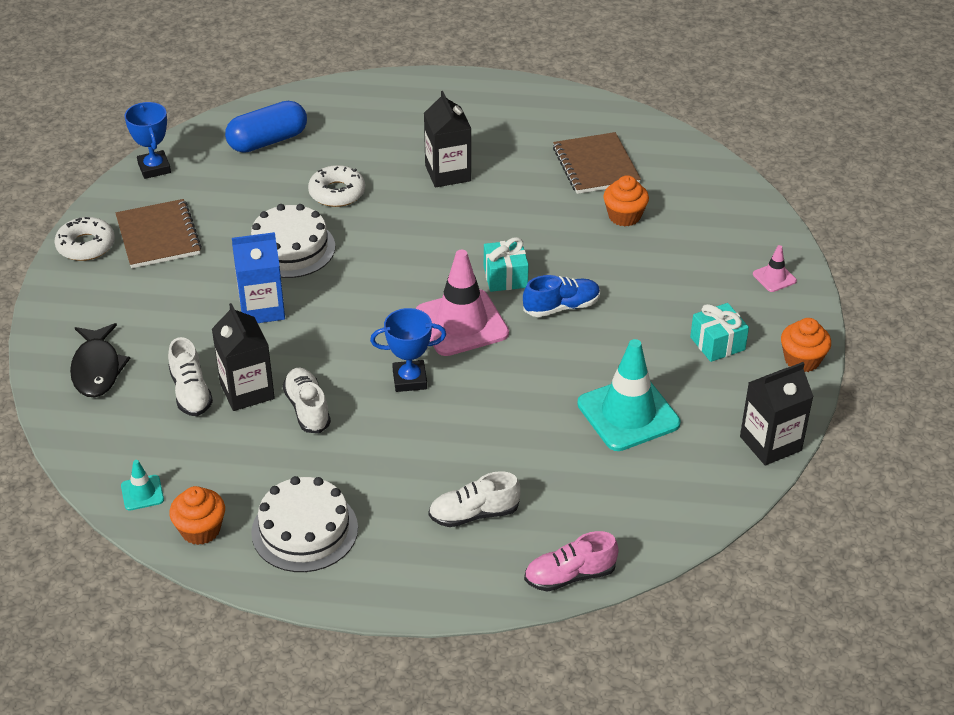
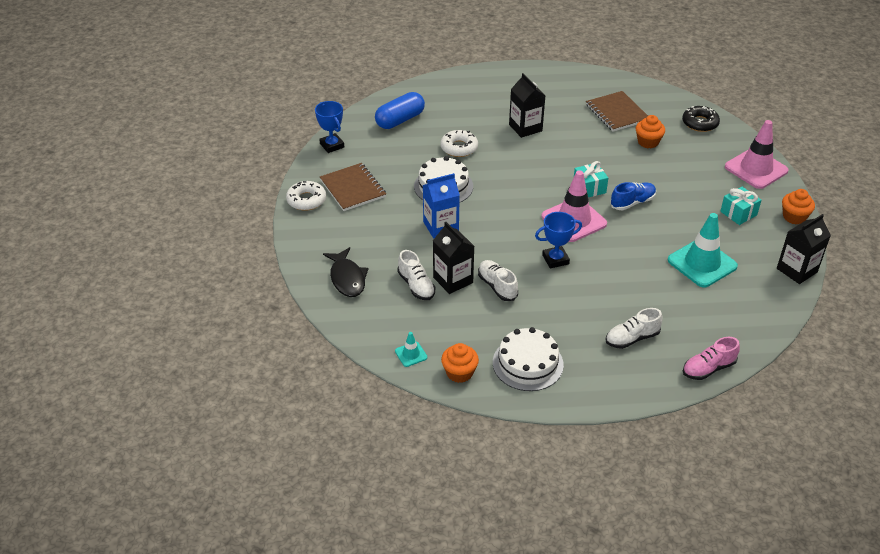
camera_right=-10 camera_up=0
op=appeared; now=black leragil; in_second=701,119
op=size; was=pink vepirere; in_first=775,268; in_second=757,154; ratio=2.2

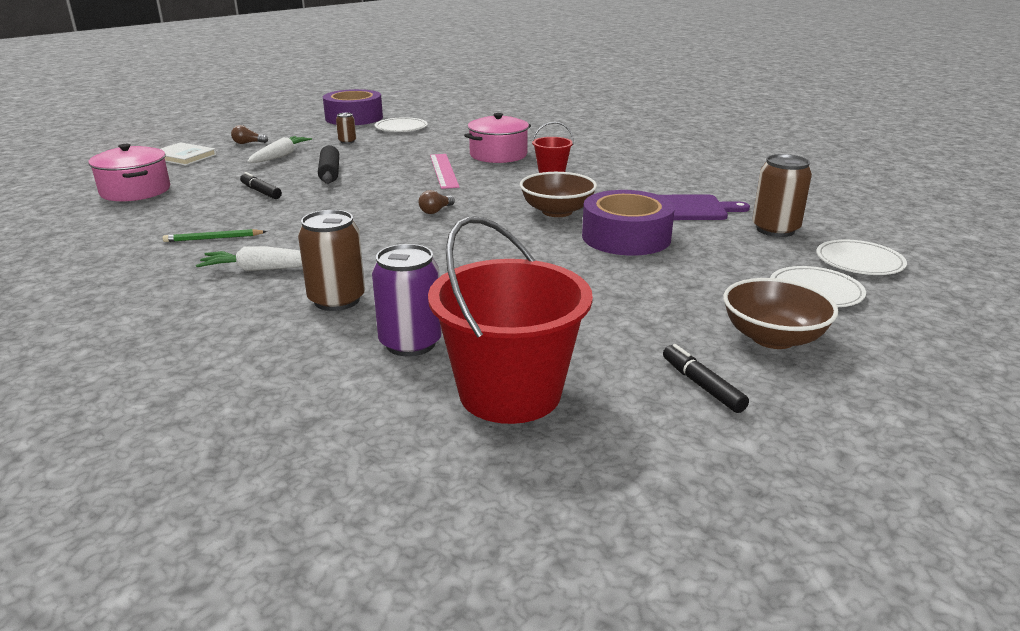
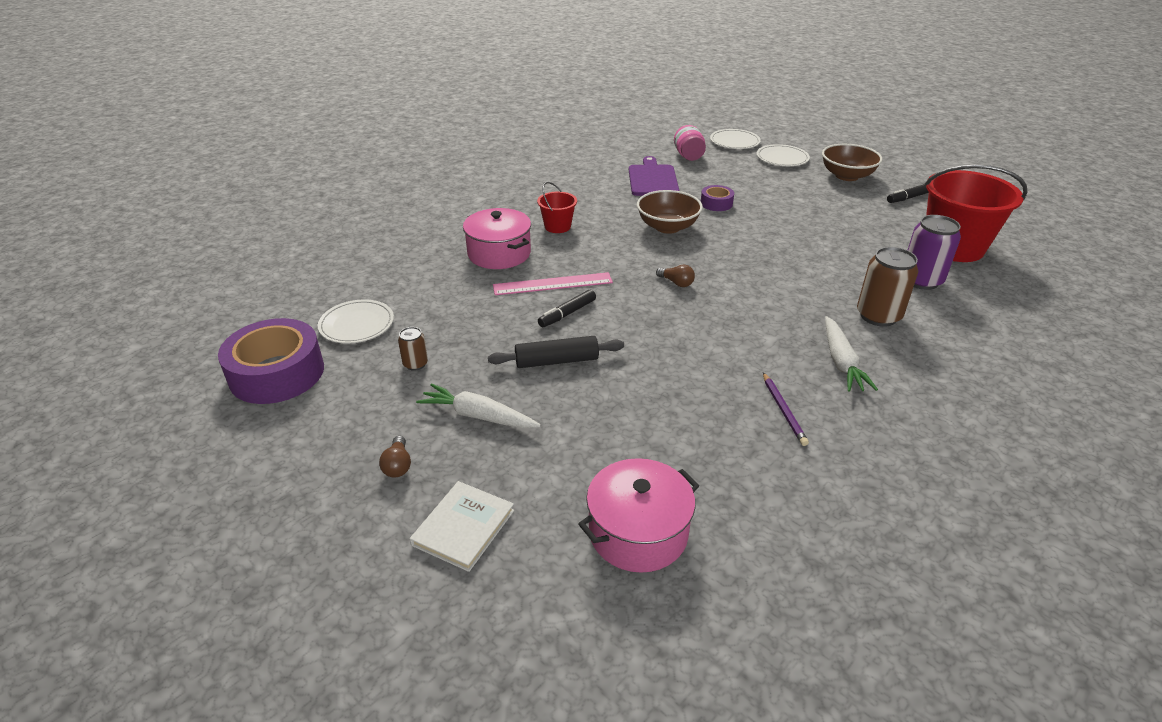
camera_right=-90 camera_up=10
op=relocated; was=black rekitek; in_first=261,185; in_second=567,308
op=exchanged; was=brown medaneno; now=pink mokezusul; in_first=782,195; in_second=690,143
op=colour; was=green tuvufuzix; now=purple tuvufuzix; in_first=214,235; in_second=786,409
op=size; was=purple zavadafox; in_first=628,223; in_second=717,198; ratio=0.49

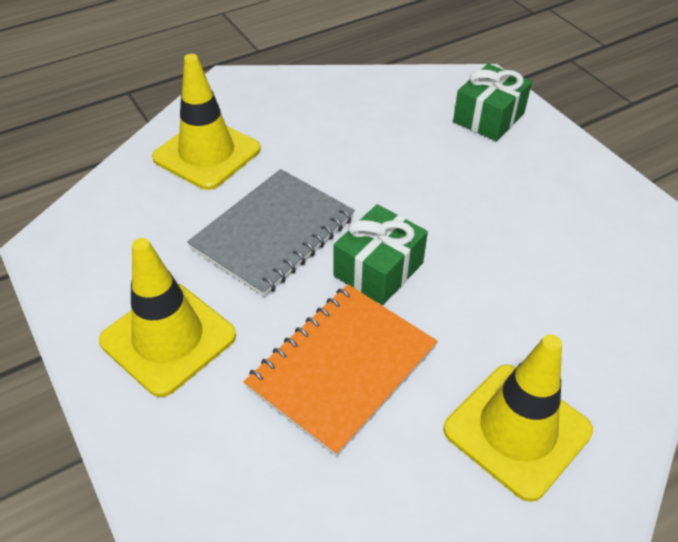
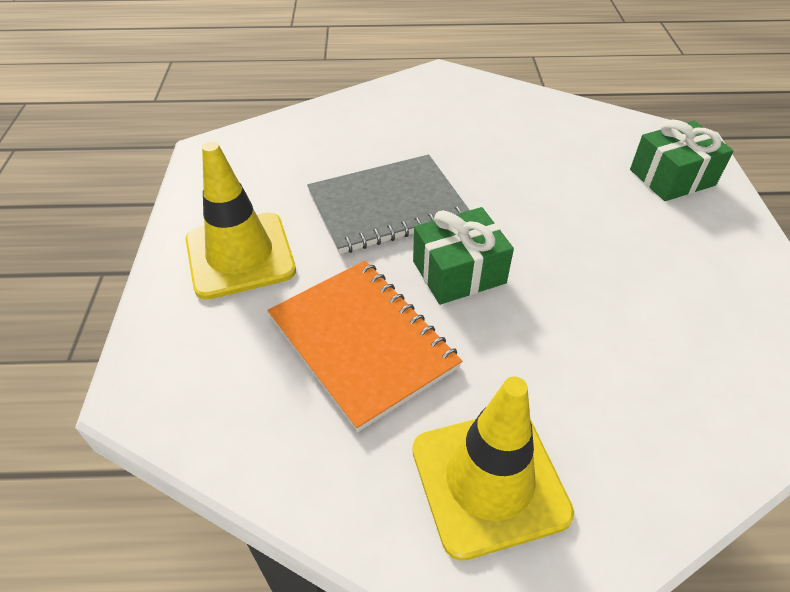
camera_right=30 camera_up=0
op=missing; was=yellow vepirere; in_first=206,122
op=spun; was=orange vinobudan; in_first=341,370; in_second=364,346; clockwise=75

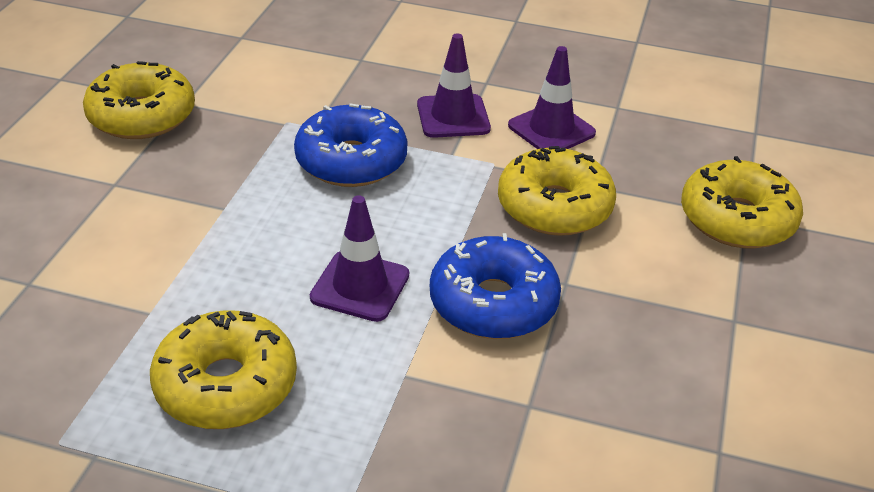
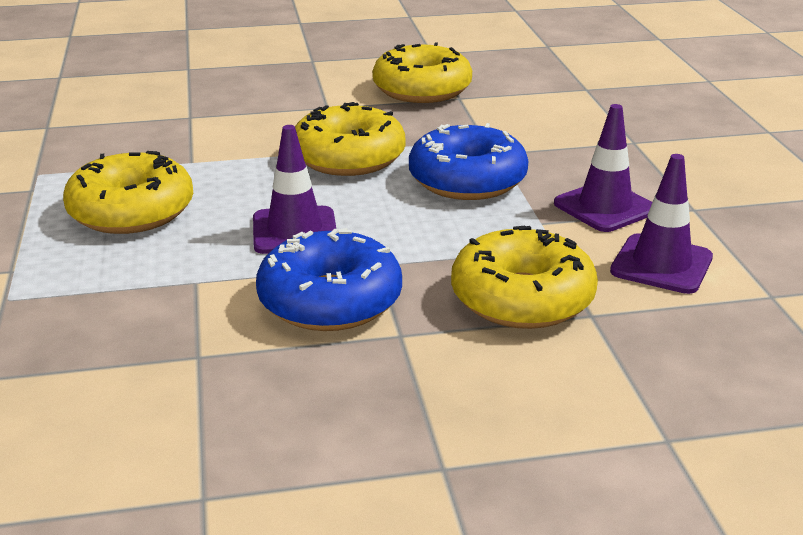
camera_right=65 camera_up=-10
op=relocated; was=yellow leragil; in_first=742,202; in_second=350,139

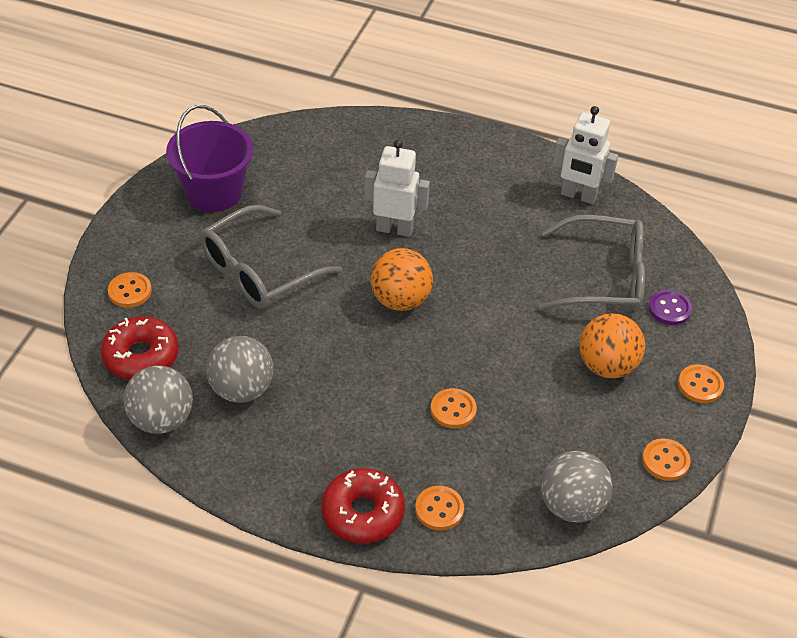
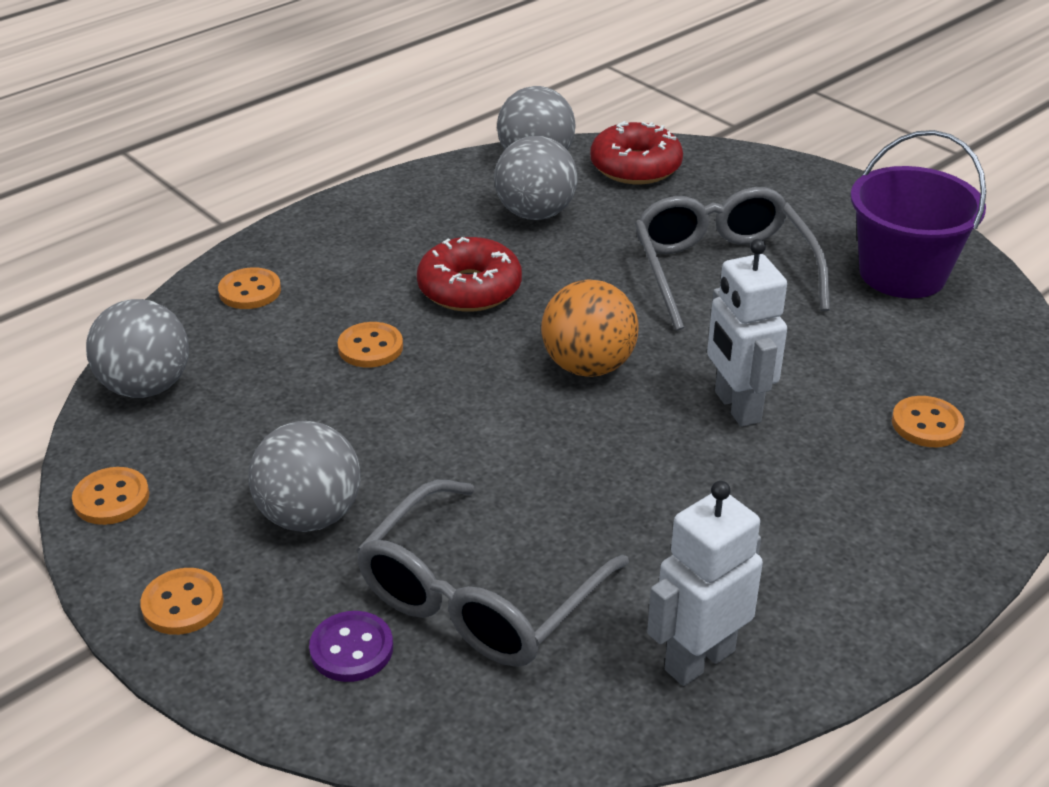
camera_right=120 camera_up=-10
op=relocated; was=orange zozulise; in_first=130,290; in_second=928,421
op=relocated; was=red leragil; in_first=363,506; in_second=469,274
op=colour; was=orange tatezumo; now=grey tatezumo; in_first=612,345; in_second=305,476
op=spun; was=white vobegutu; in_first=397,188; in_second=747,333; clockwise=120

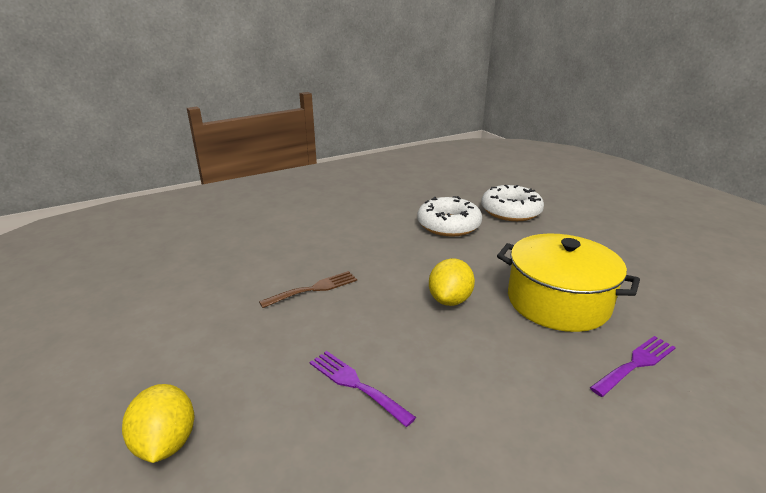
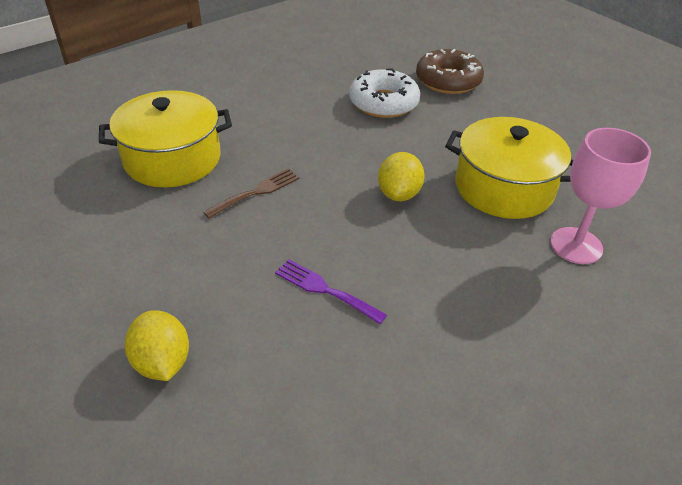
camera_right=-10 camera_up=15
op=appeared; now=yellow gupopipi; in_second=165,138
op=exchanged; was=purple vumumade; now=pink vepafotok; in_first=633,366; in_second=600,196
op=colour; was=white leragil; now=brown leragil; in_first=512,203; in_second=450,71

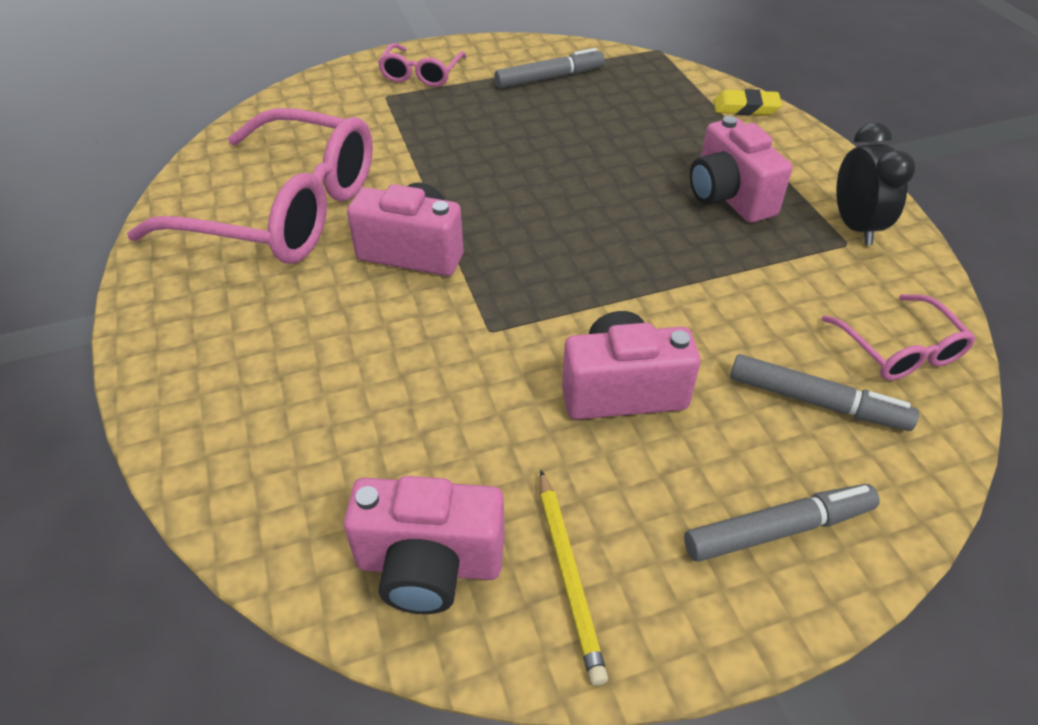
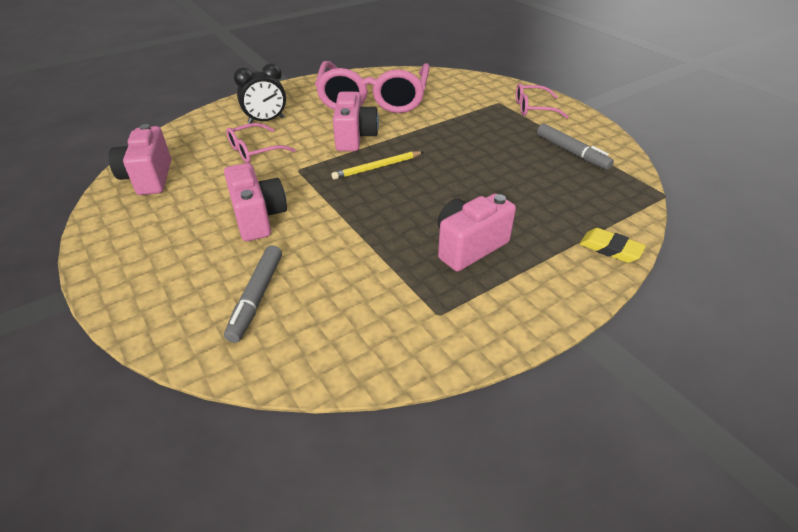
camera_right=75 camera_up=-5
op=missing; was=grey rekitek; in_first=782,523
op=relocated; was=yellow tuvufuzix; in_first=574,578; in_second=377,165
op=relocated; was=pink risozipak; in_first=899,337; in_second=261,143
op=relocated; was=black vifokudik; in_first=875,183; in_second=260,93
op=spun; was=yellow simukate; in_first=748,102; in_second=612,245; clockwise=-45

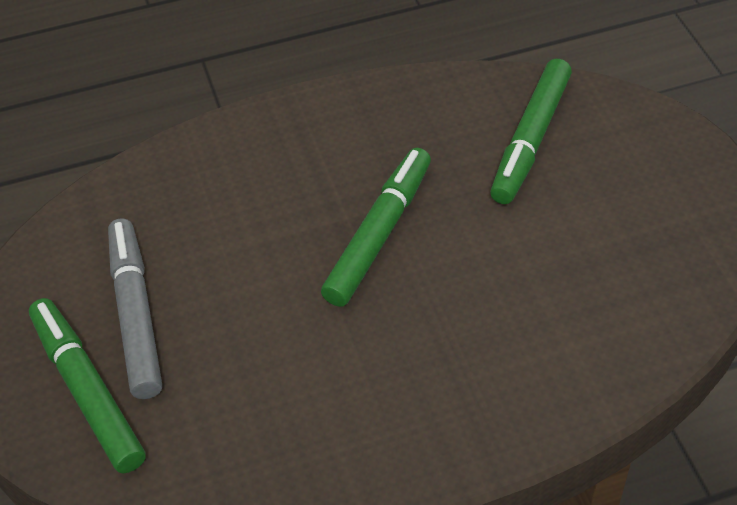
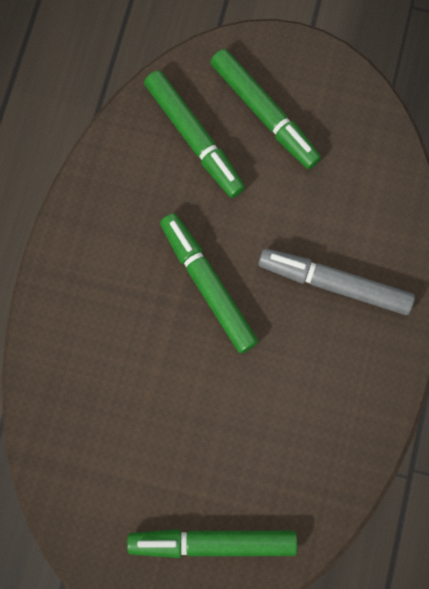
camera_right=-60 camera_up=25
op=appeared; now=green rekitek; in_second=265,109
op=relocated; was=grey rekitek; in_first=135,308; in_second=336,282

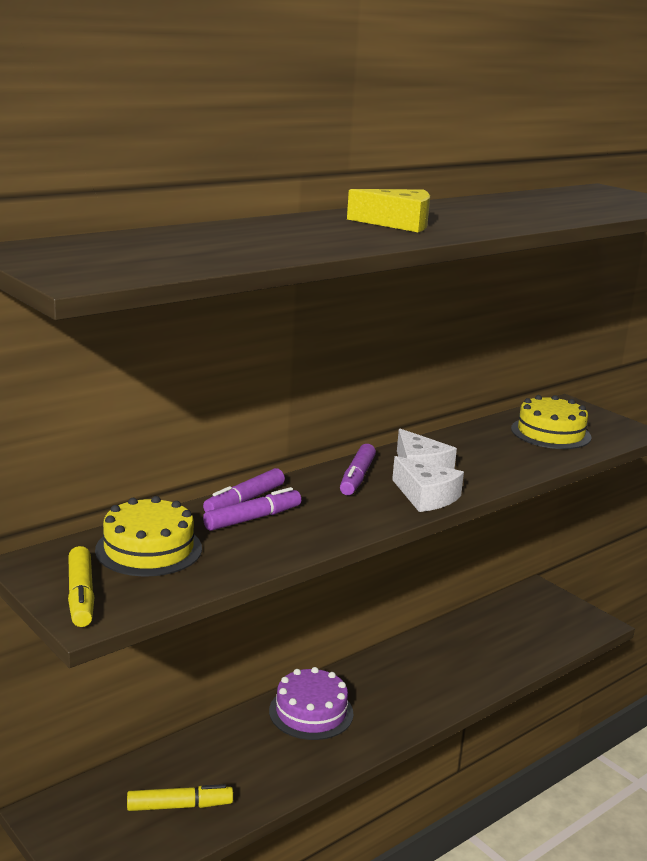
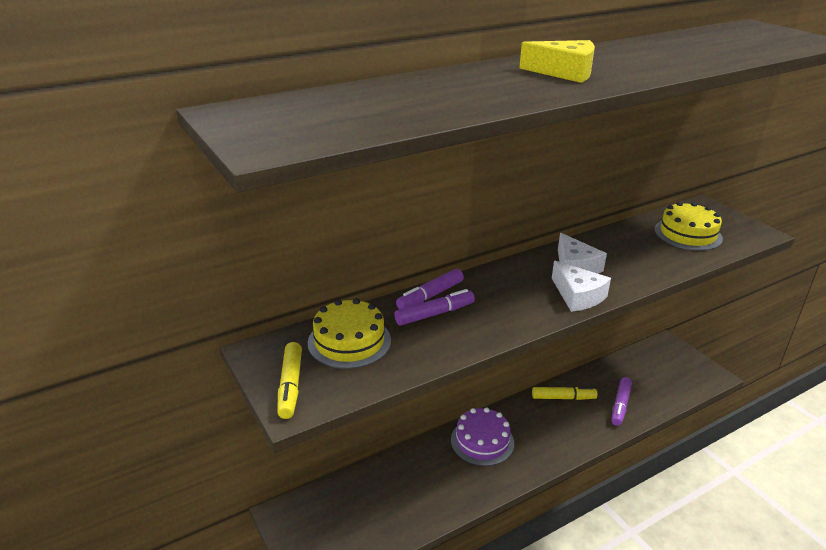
camera_right=10 camera_up=10
op=relocated; was=yellow rekitek; in_first=180,797; in_second=564,393
op=relocated; was=purple rekitek; in_first=358,469; in_second=621,401

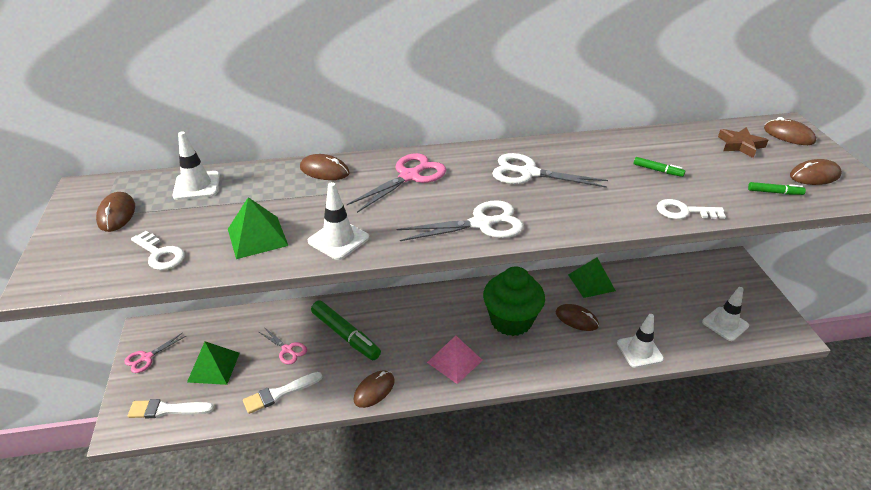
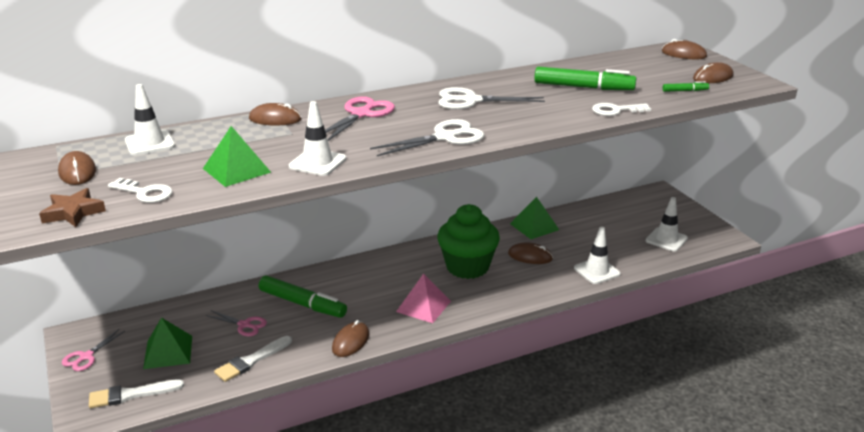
camera_right=-15 camera_up=-10
op=relocated; was=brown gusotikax; in_first=743,142; in_second=72,207
op=size; was=green rekitek; in_first=659,167; in_second=585,78; ratio=2.18

